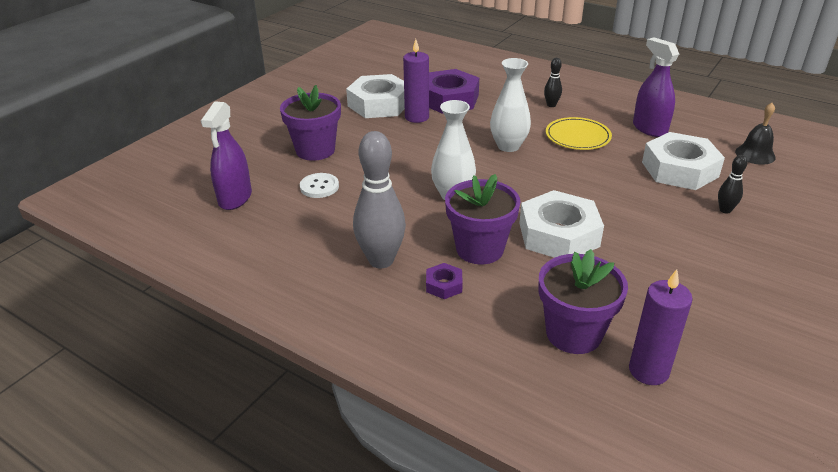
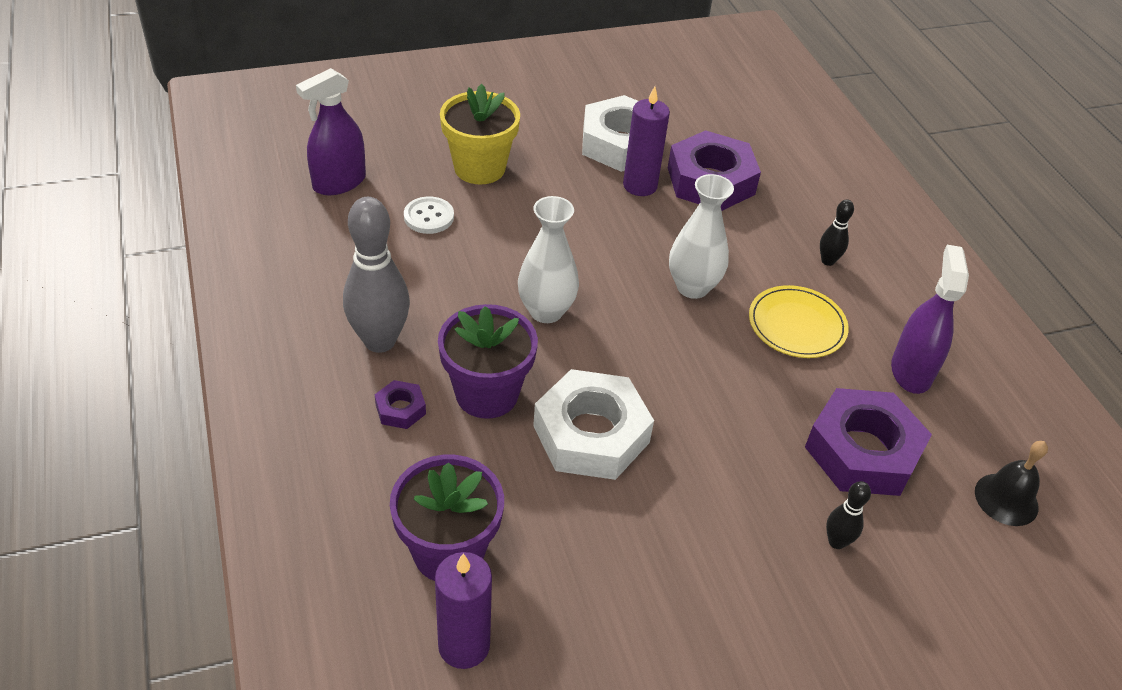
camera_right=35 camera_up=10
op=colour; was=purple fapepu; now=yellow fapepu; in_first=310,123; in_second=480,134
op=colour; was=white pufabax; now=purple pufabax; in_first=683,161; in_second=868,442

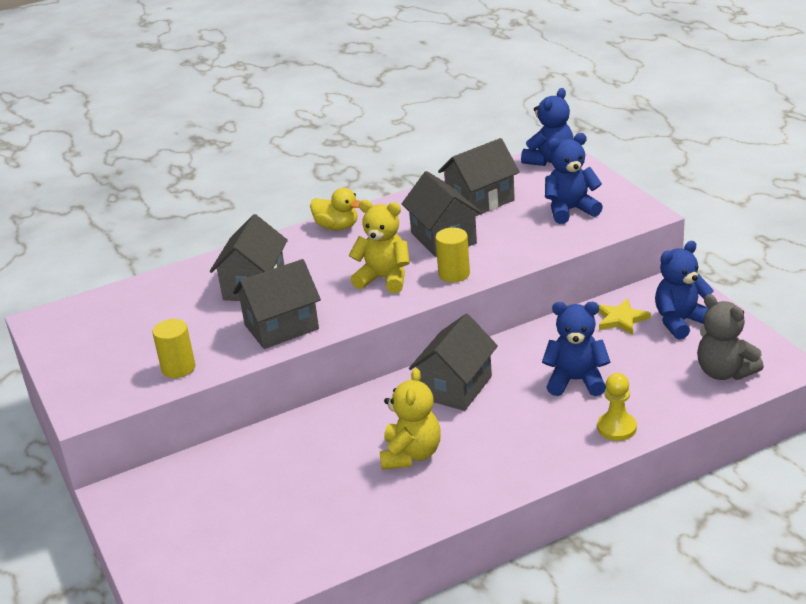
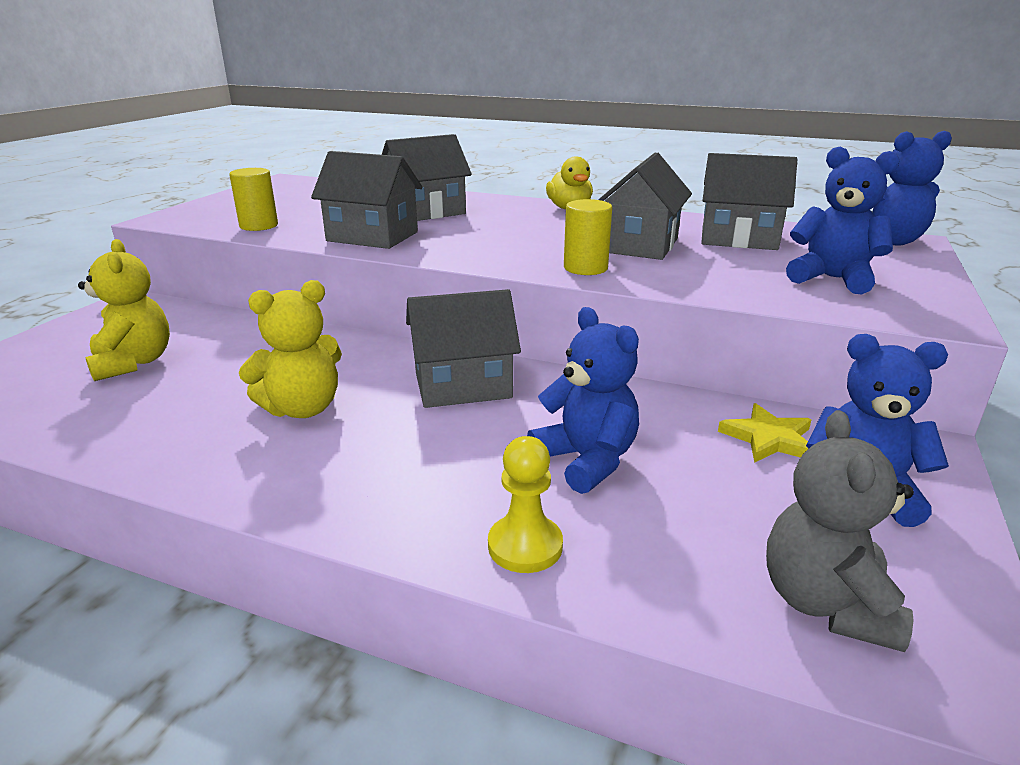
camera_right=45 camera_up=-5
op=relocated; was=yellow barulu; in_first=379,246; in_second=124,310

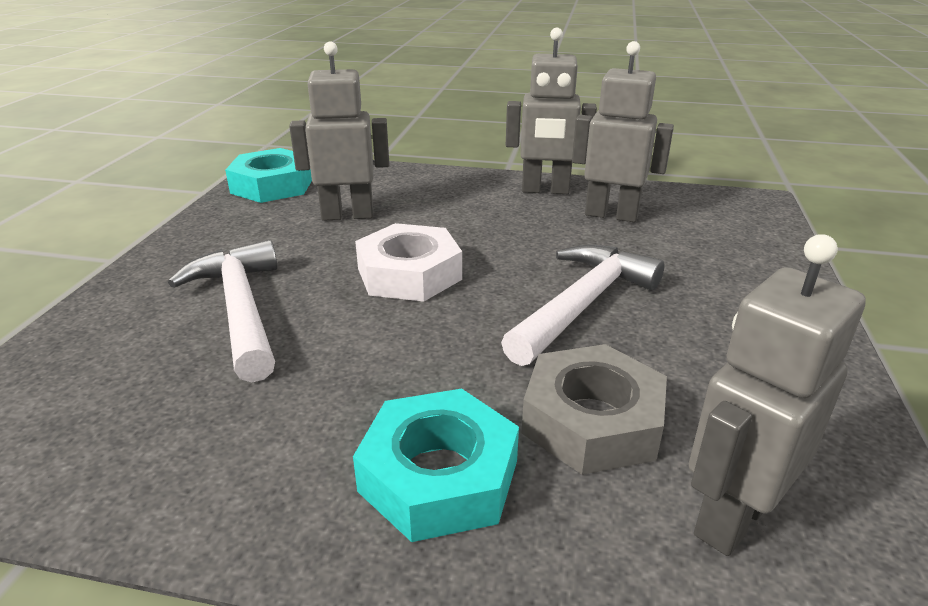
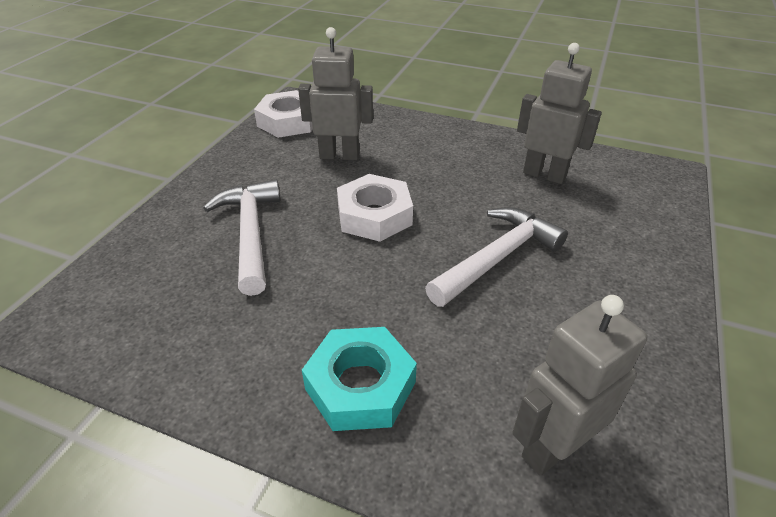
camera_right=10 camera_up=10
op=missing; was=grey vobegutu; in_first=551,111
op=missing; was=grey pufabax; in_first=594,409
op=colour; was=turquoise pufabax; now=white pufabax; in_first=268,175; in_second=283,114

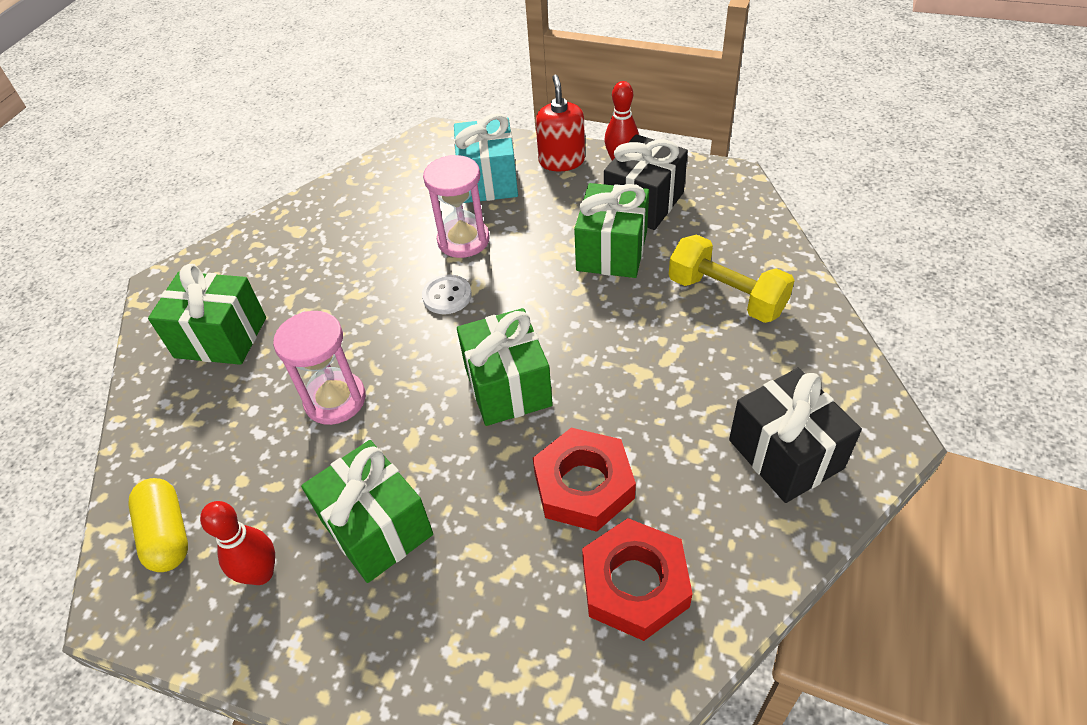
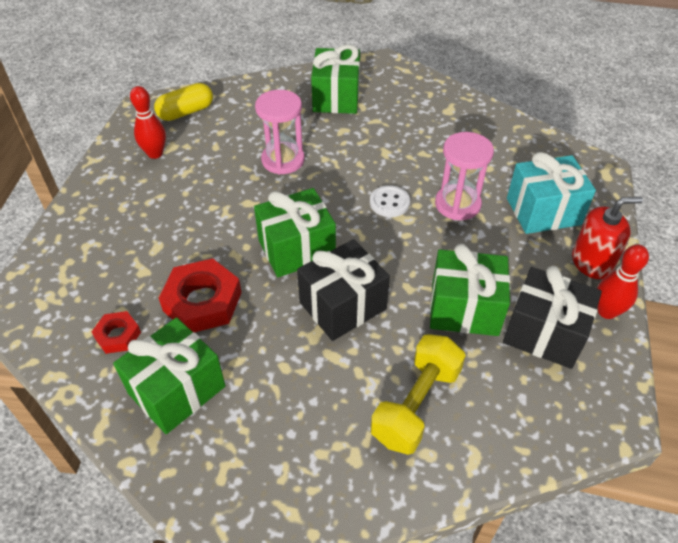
camera_right=80 camera_up=0
op=relocated; was=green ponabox; in_first=367,511; in_second=169,375
op=relocated; was=black ponabox; in_first=795,435; in_second=343,290
op=size; was=red pufabax; in_first=637,579; in_second=116,332; ratio=0.55

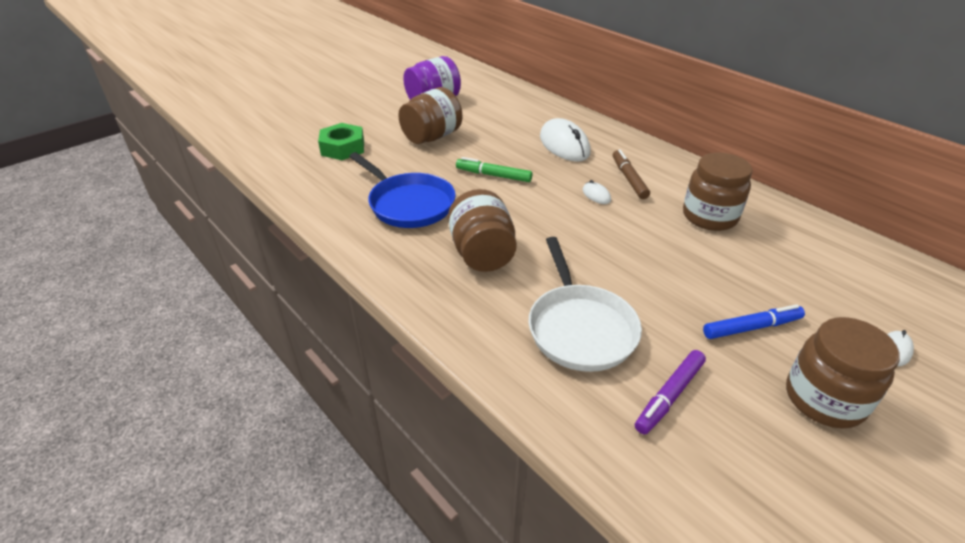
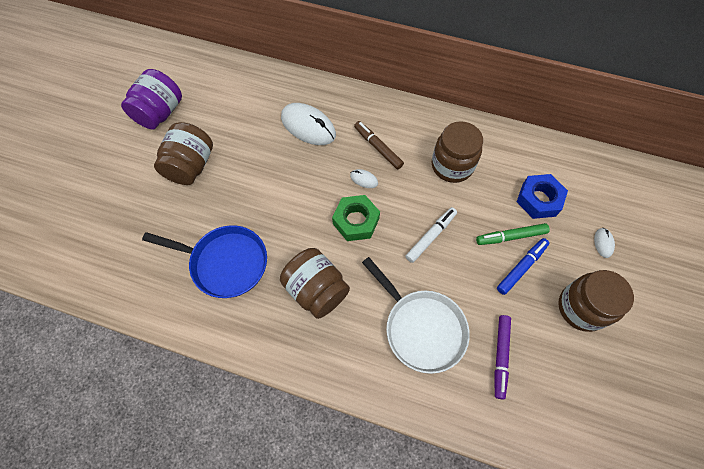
camera_right=-30 camera_up=25
op=appeared; now=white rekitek; in_second=431,235
op=appeared; now=blue pufabax; in_second=542,196
op=relocated; was=green pufabax; in_first=341,141; in_second=356,218
op=relocated; was=green rekitek; in_first=494,169; in_second=513,234

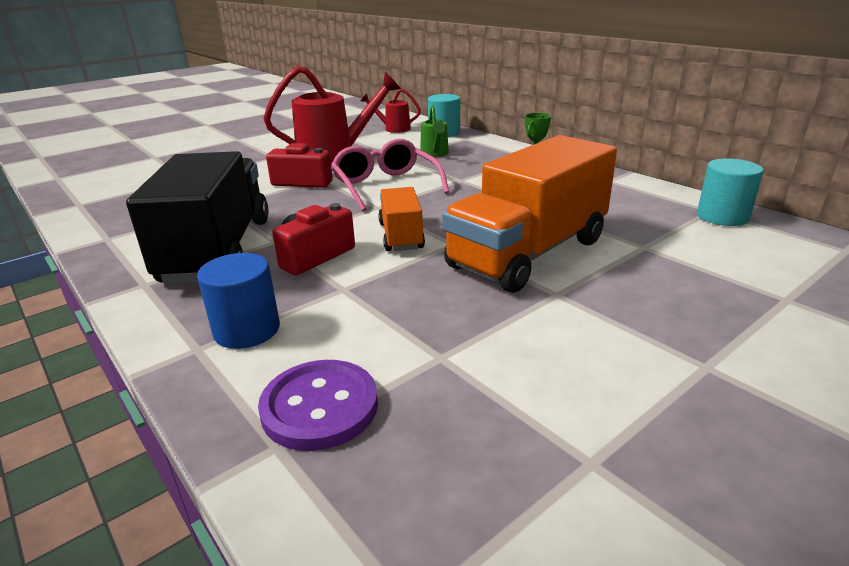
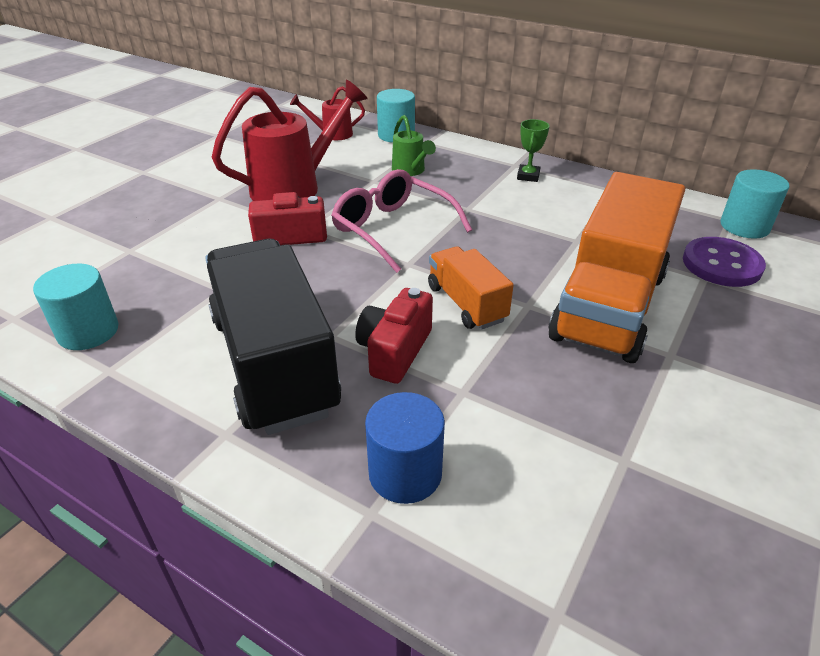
camera_right=-20 camera_up=10
op=appeared; now=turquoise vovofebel; in_second=75,307
op=relocated; was=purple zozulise; in_first=318,405; in_second=724,262

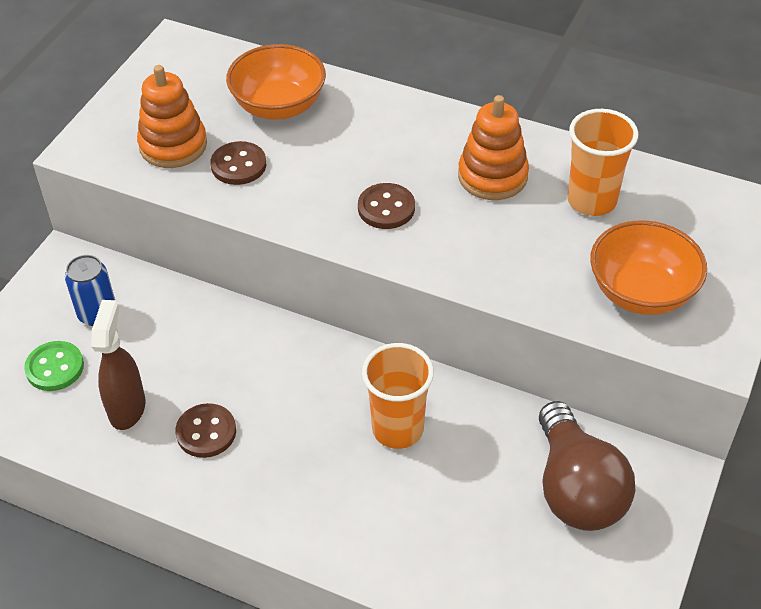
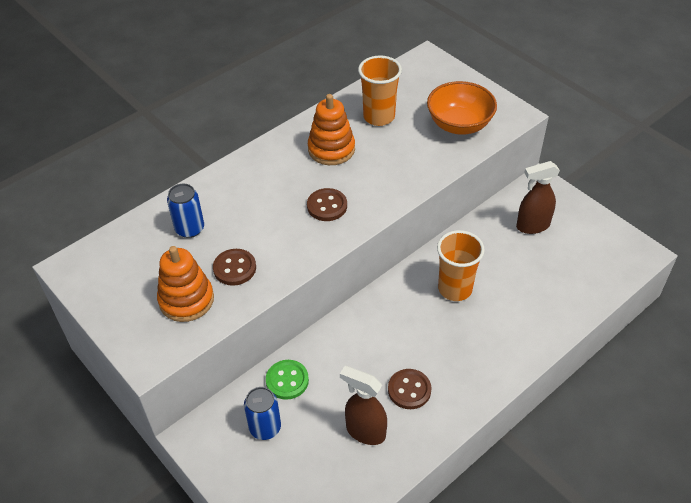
camera_right=-65 camera_up=0
op=relocated; was=green zozulise; in_first=54,366; in_second=287,380
op=exchanged; was=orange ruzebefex; now=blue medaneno; in_first=276,82; in_second=185,210
op=exchanged; was=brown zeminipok; now=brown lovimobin; in_first=587,466; in_second=538,197

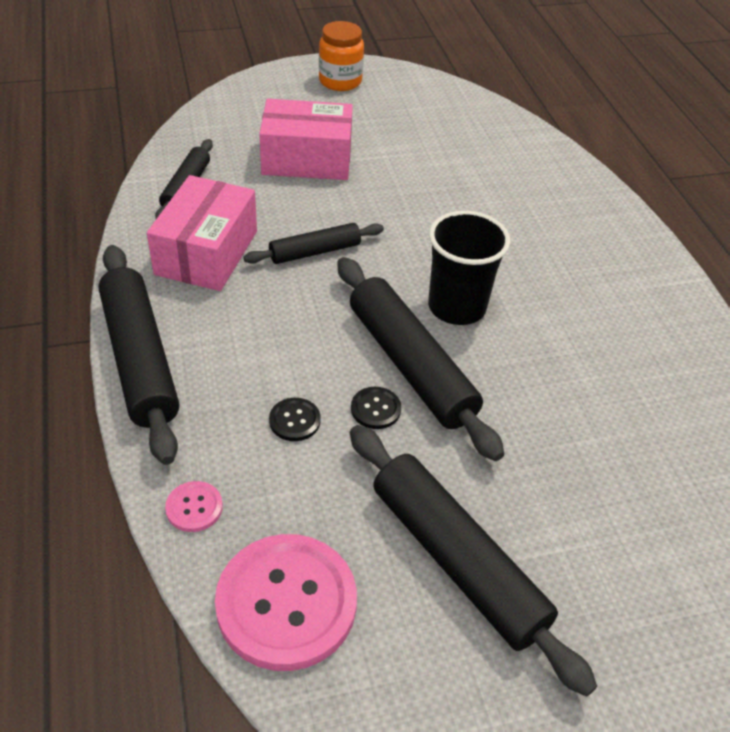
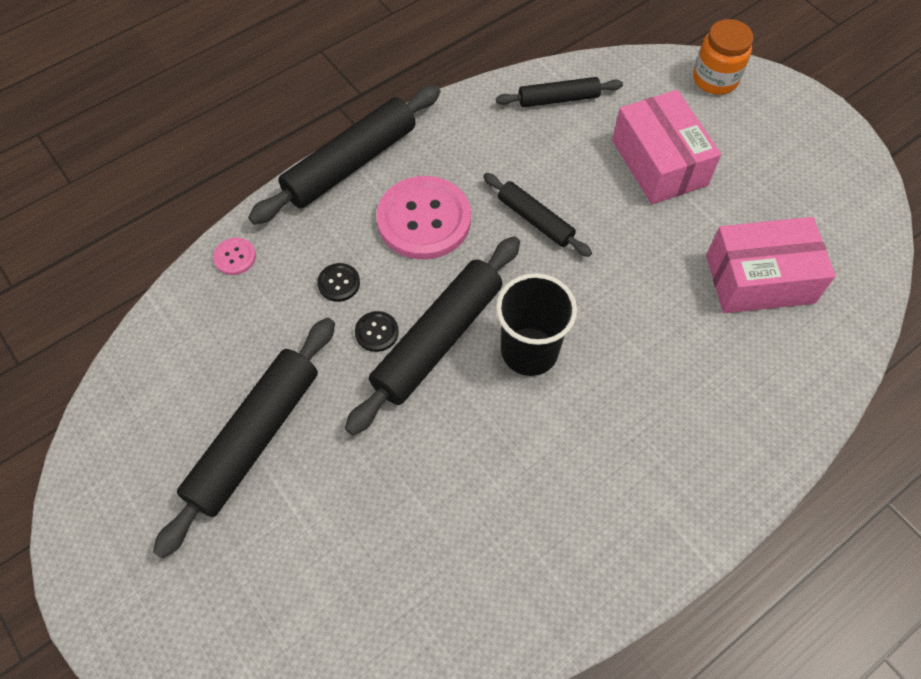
camera_right=70 camera_up=15
op=relocated; was=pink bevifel; in_first=202,233; in_second=771,265
op=relocated; was=pink zozulise; in_first=286,602; in_second=423,217
op=relocated; was=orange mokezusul; in_first=341,56; in_second=723,57

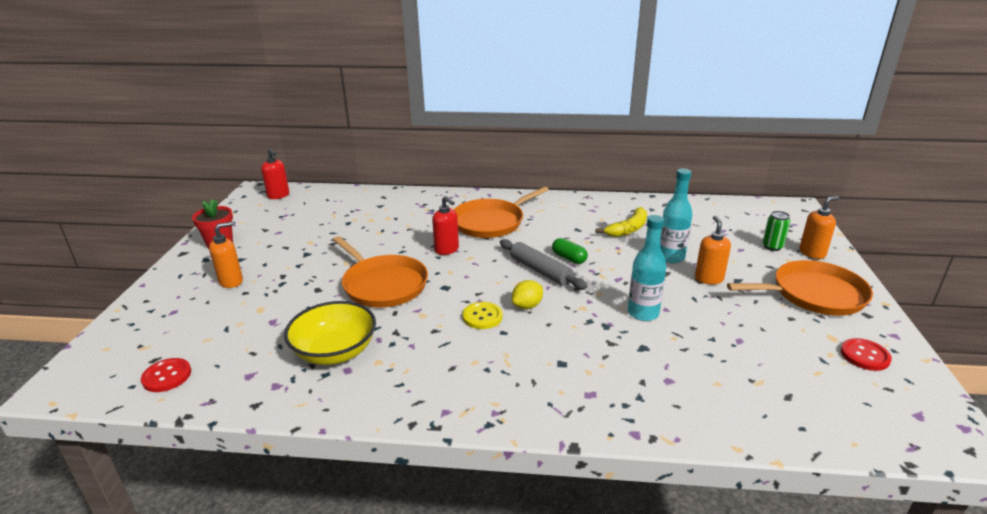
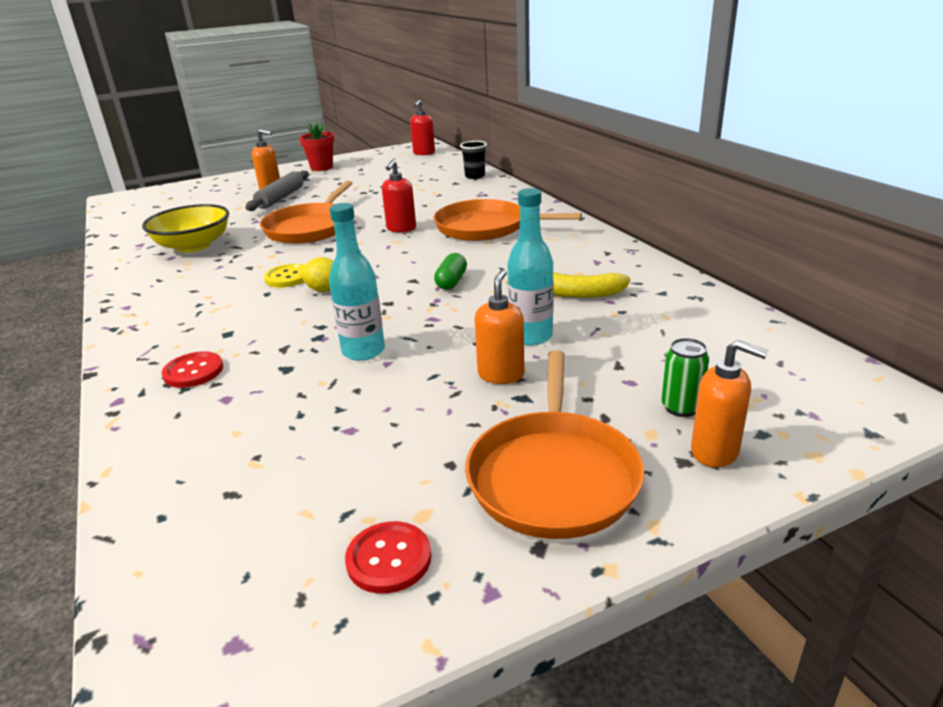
camera_right=60 camera_up=0
op=appeared; now=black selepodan; in_second=473,160
op=relocated; was=red zozulise; in_first=166,375; in_second=192,369
op=relocated; was=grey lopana; in_first=543,264; in_second=277,190
op=spun; was=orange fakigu; in_first=713,250; in_second=499,326; clockwise=-45
op=spun; was=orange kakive; in_first=800,288; in_second=554,444; clockwise=45

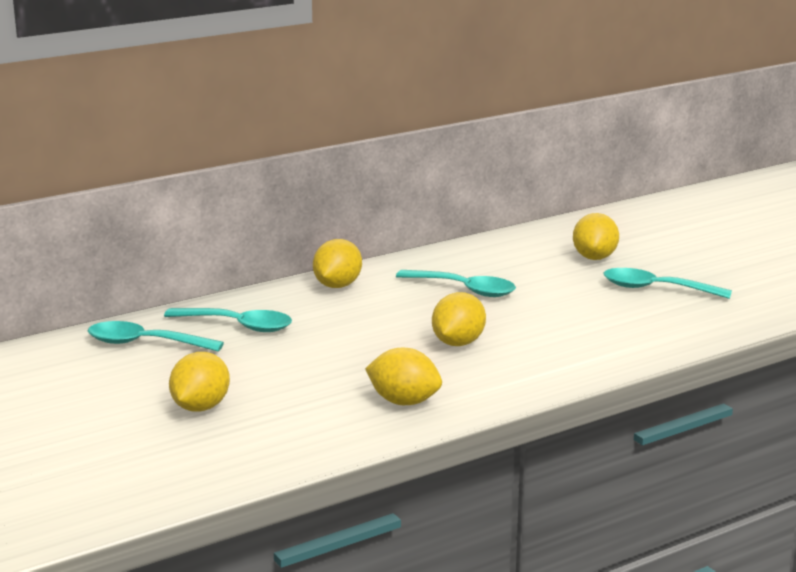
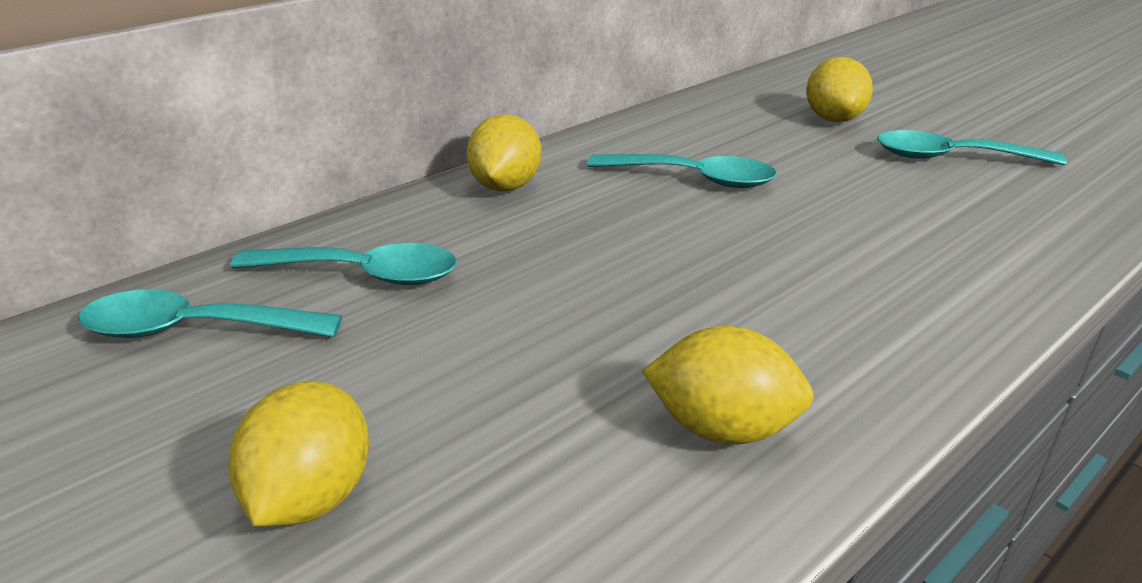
camera_right=-10 camera_up=10
op=missing; was=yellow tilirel; in_first=459,319

